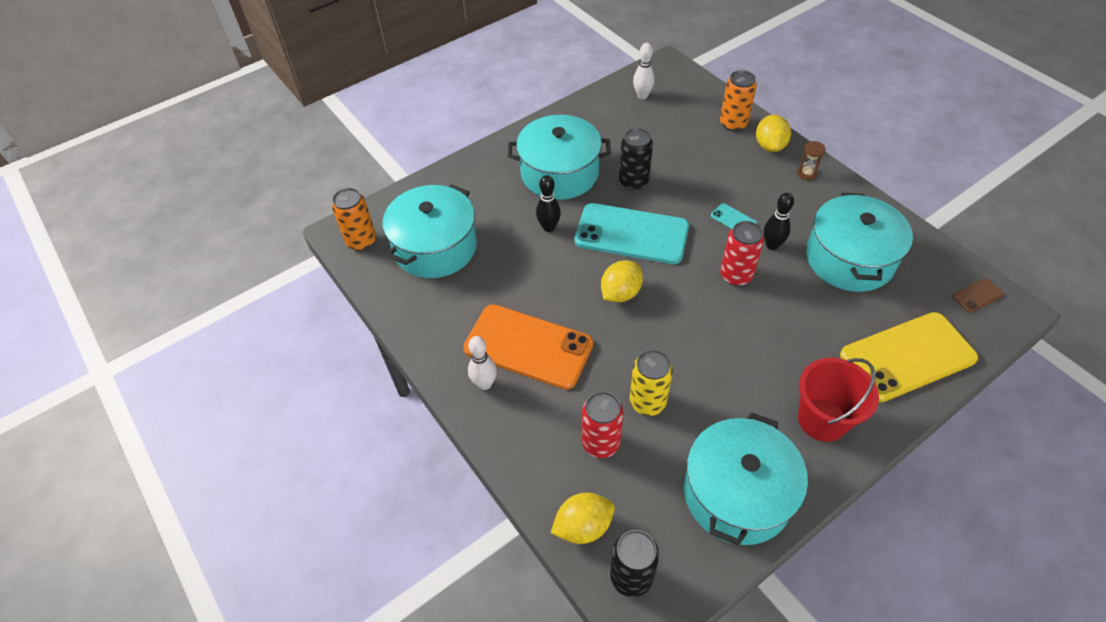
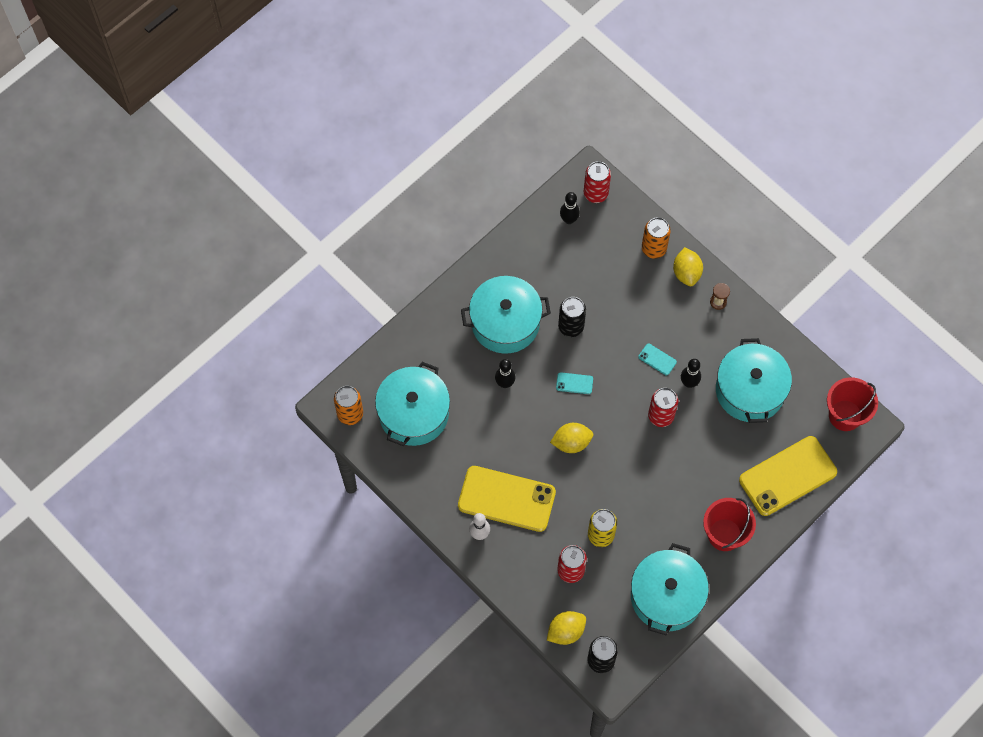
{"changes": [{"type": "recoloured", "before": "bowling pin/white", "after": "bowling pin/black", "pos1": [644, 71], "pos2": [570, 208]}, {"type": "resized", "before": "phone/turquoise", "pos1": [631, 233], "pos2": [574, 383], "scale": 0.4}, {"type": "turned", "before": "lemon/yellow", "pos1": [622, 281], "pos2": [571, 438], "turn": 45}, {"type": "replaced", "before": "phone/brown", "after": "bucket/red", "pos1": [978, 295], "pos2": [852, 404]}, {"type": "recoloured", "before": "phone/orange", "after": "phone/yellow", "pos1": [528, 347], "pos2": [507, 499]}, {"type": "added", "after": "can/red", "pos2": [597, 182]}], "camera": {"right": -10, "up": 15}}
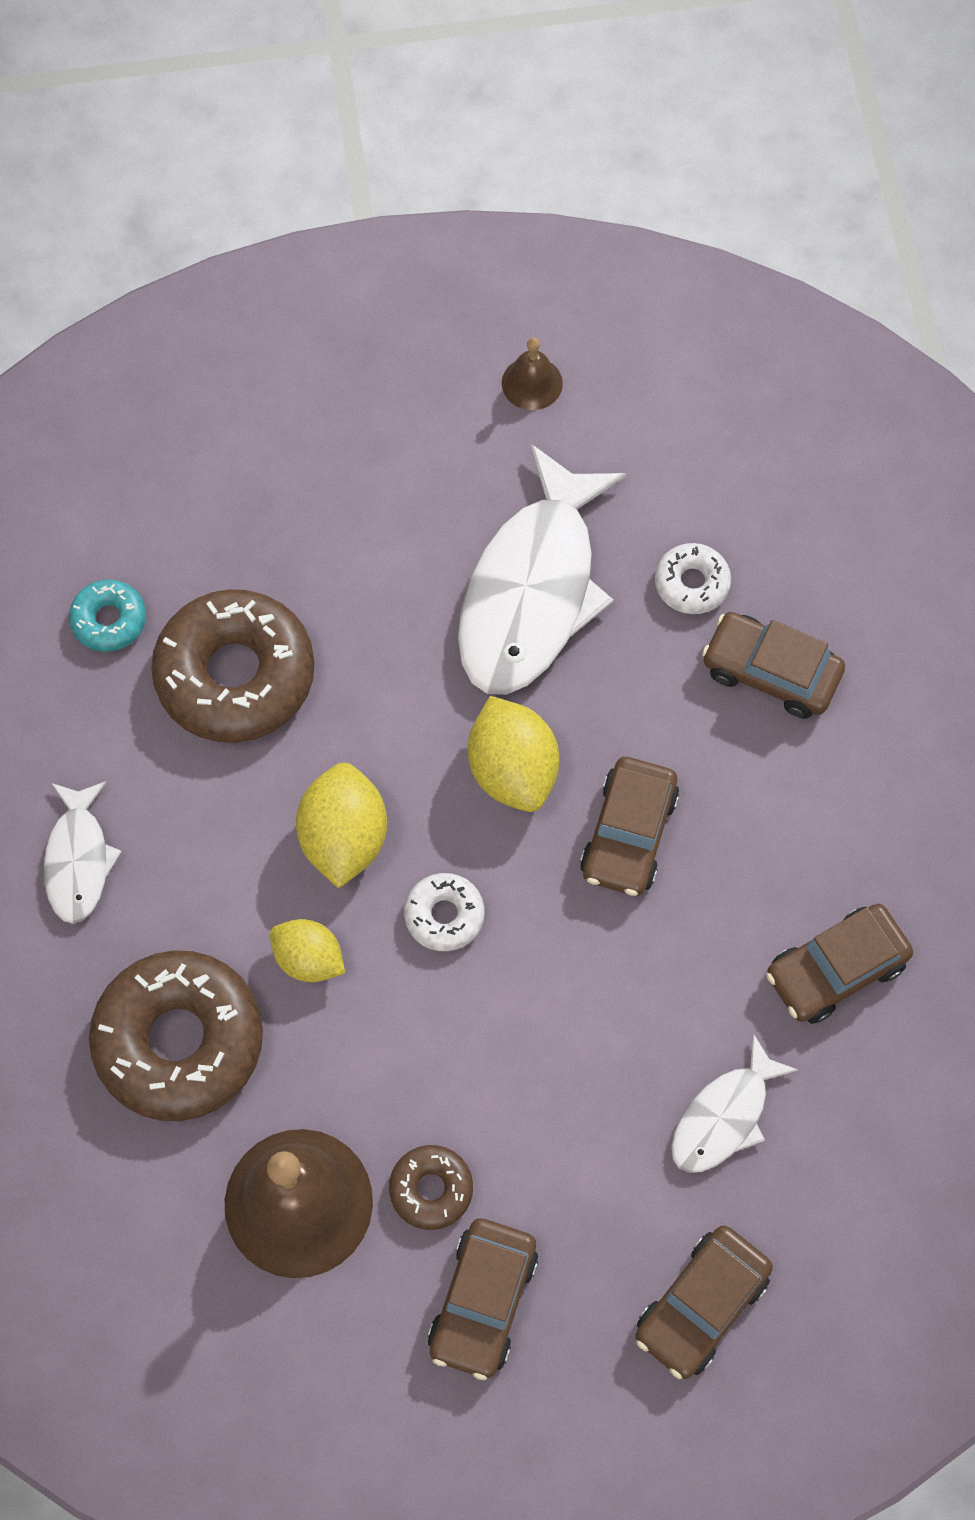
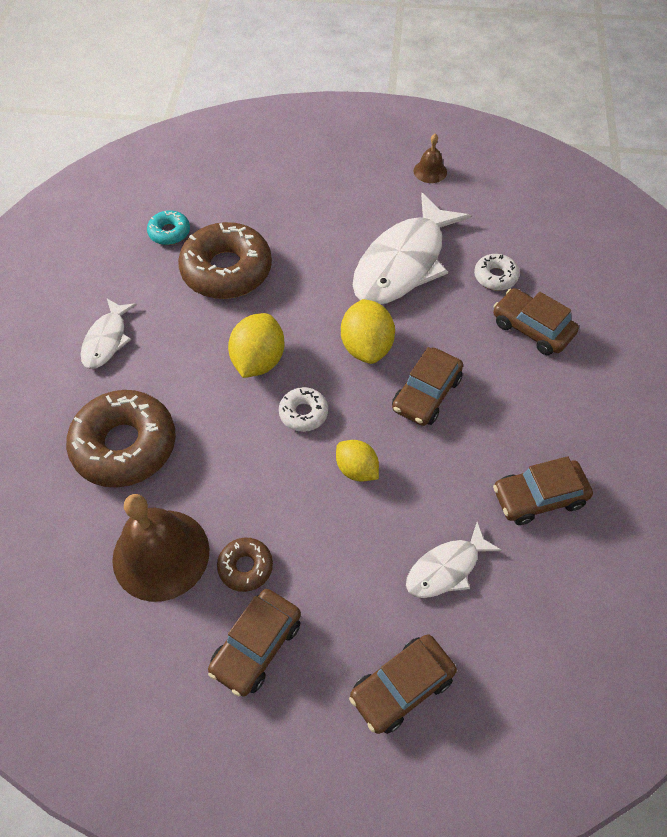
{"changes": [{"type": "moved", "before": "lemon/yellow", "pos1": [307, 950], "pos2": [357, 461]}], "camera": {"right": 15, "up": -10}}
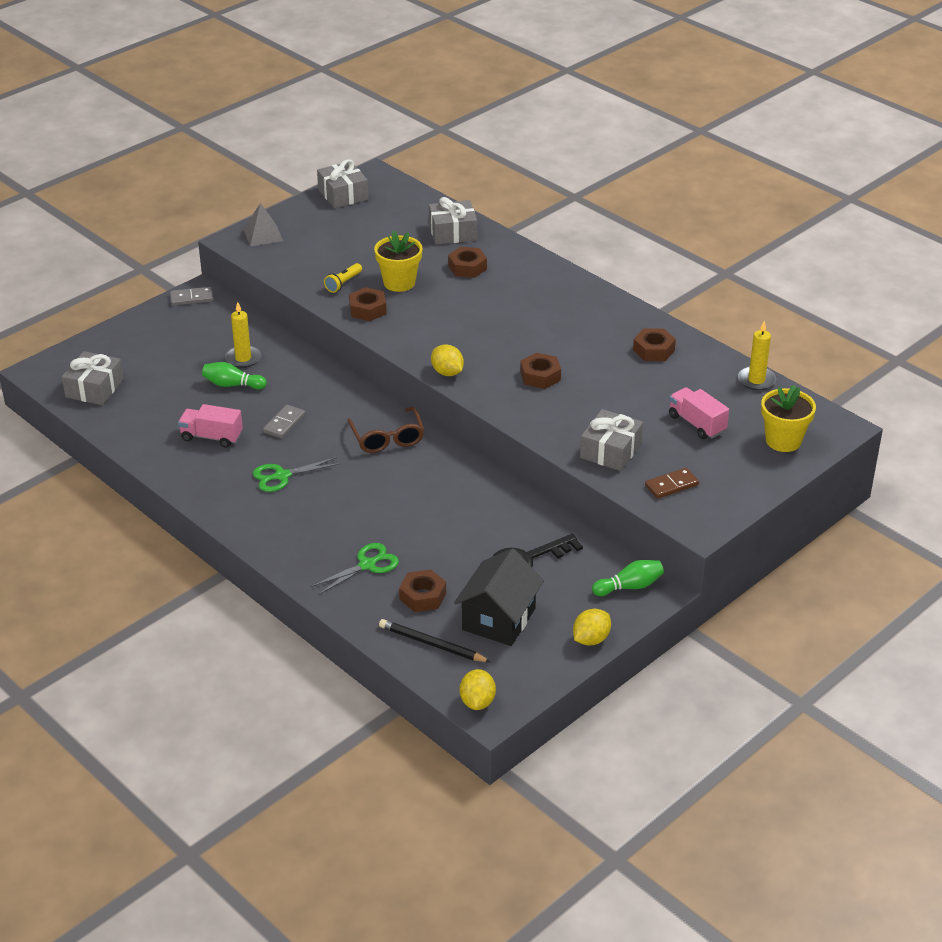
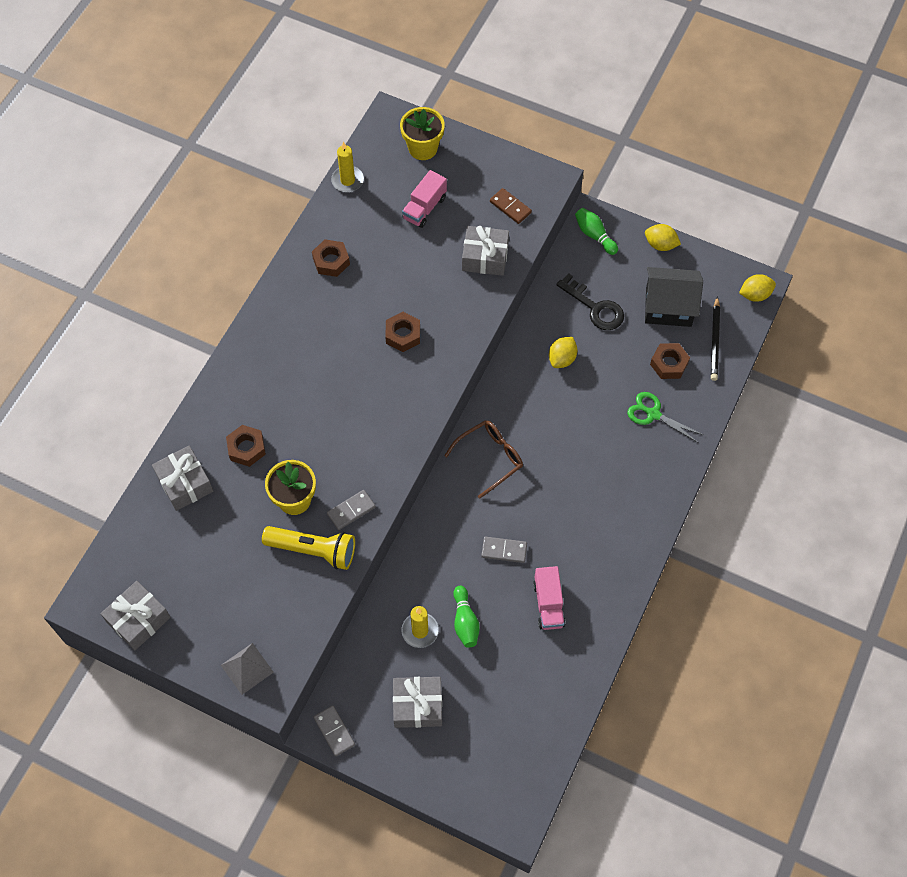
{"changes": [{"type": "resized", "before": "flashlight/yellow", "pos1": [343, 278], "pos2": [308, 548], "scale": 1.85}, {"type": "replaced", "before": "nut/brown", "after": "domino/grey", "pos1": [368, 304], "pos2": [351, 510]}, {"type": "moved", "before": "lemon/yellow", "pos1": [447, 360], "pos2": [563, 352]}, {"type": "moved", "before": "gift/grey", "pos1": [93, 378], "pos2": [417, 702]}, {"type": "removed", "before": "scissors/green", "pos1": [297, 474]}], "camera": {"right": -110, "up": 25}}
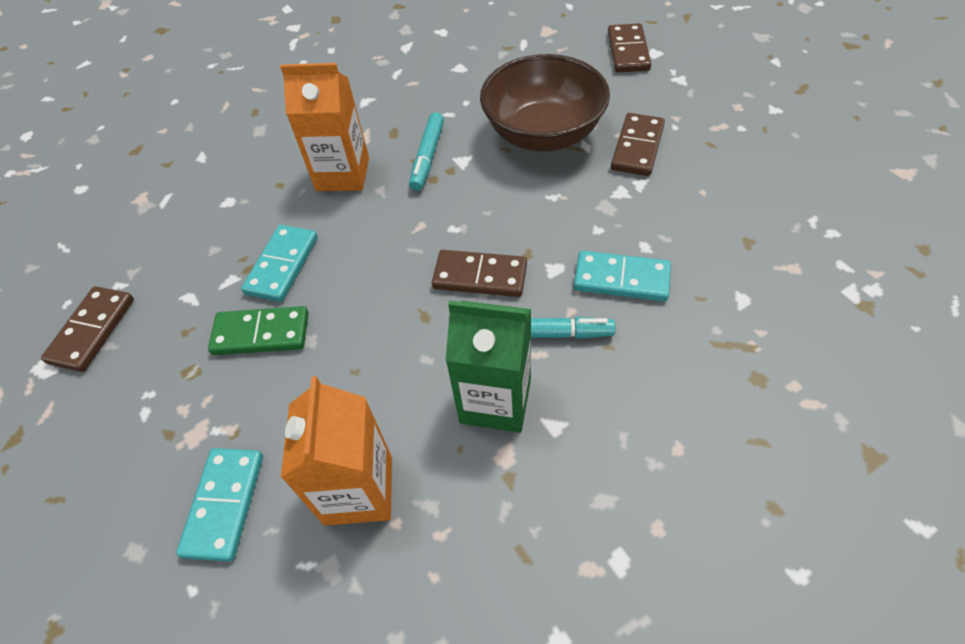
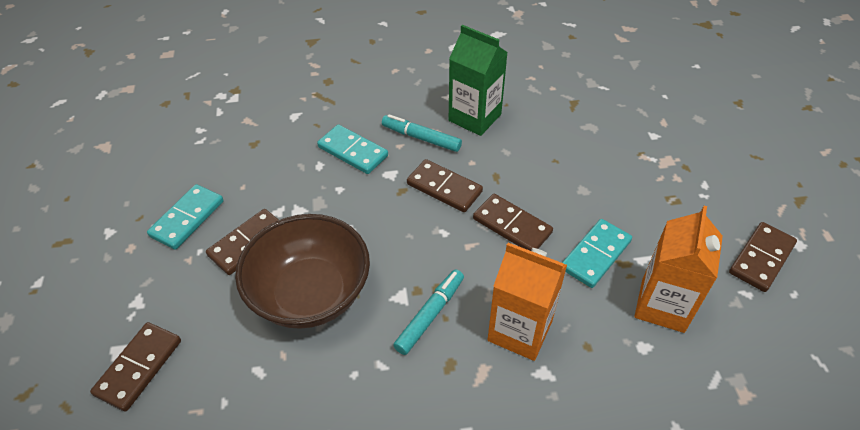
{"changes": [{"type": "removed", "before": "domino/green", "pos1": [258, 330]}, {"type": "moved", "before": "carton/orange", "pos1": [336, 451], "pos2": [678, 269]}, {"type": "moved", "before": "domino/turquoise", "pos1": [219, 505], "pos2": [185, 217]}, {"type": "added", "after": "domino/brown", "pos2": [513, 222]}], "camera": {"right": -160, "up": -5}}
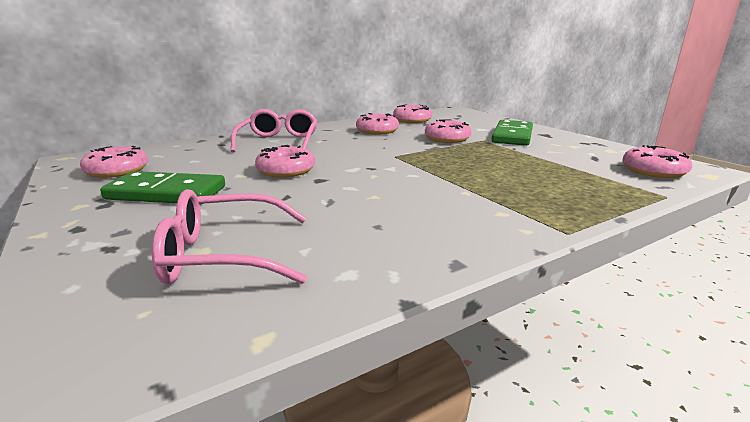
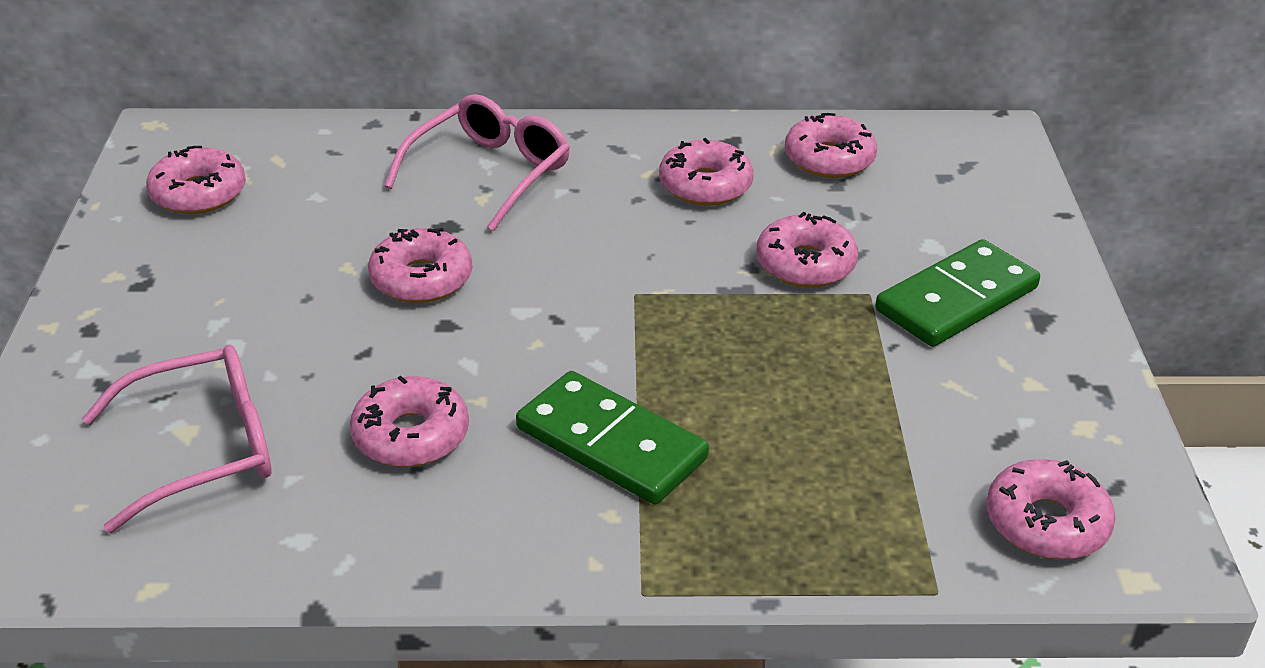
{"changes": [{"type": "moved", "before": "domino/green", "pos1": [162, 188], "pos2": [612, 437]}, {"type": "turned", "before": "glasses/pink", "pos1": [229, 236], "pos2": [176, 439], "turn": 135}, {"type": "added", "after": "donut/pink", "pos2": [409, 421]}], "camera": {"right": 30, "up": 15}}
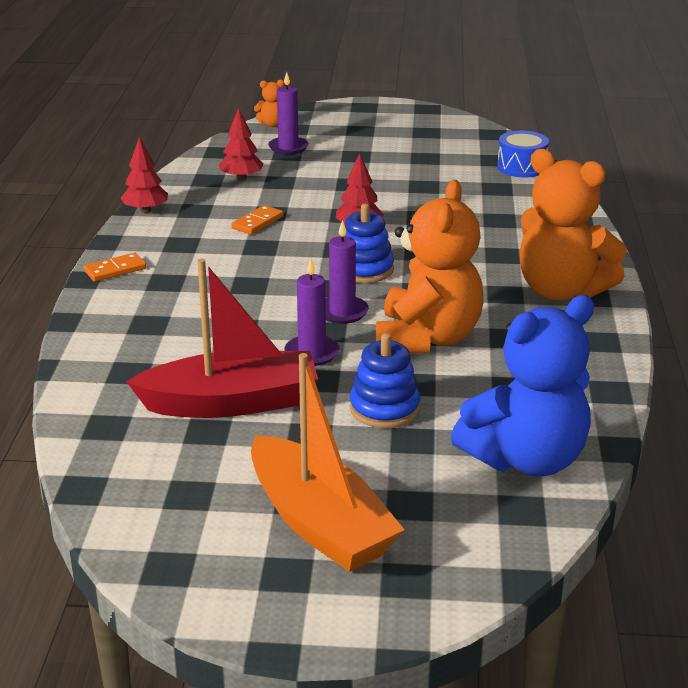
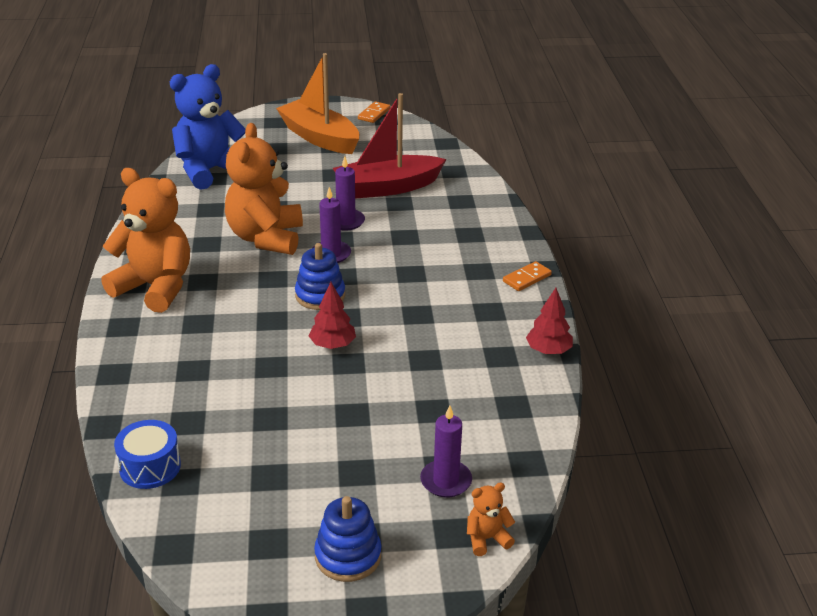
{"changes": [{"type": "removed", "before": "tree/red", "pos1": [241, 144]}, {"type": "moved", "before": "domino/orange", "pos1": [257, 220], "pos2": [374, 112]}, {"type": "moved", "before": "stacking toy/blue", "pos1": [385, 380], "pos2": [347, 539]}], "camera": {"right": 170, "up": 5}}
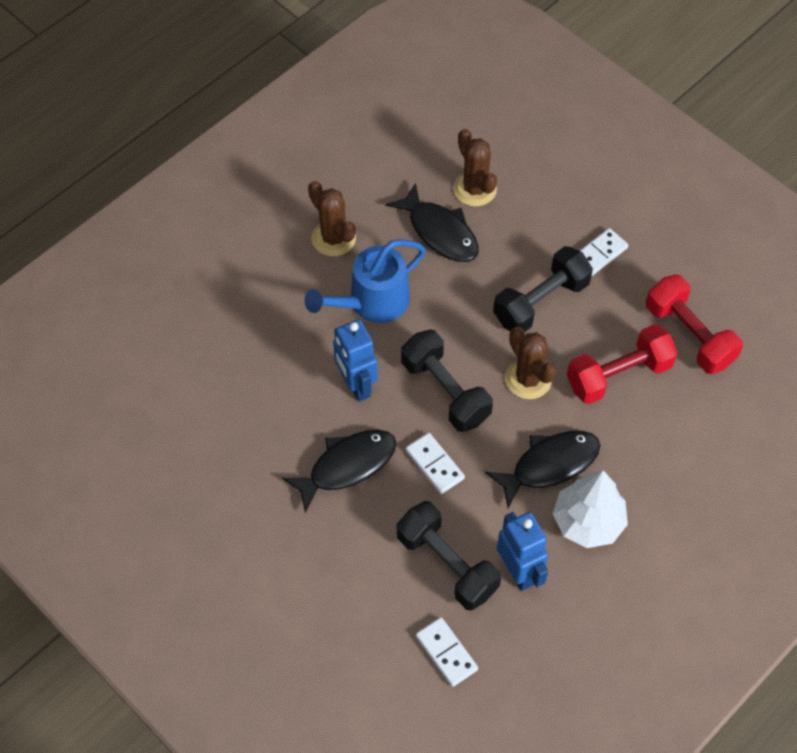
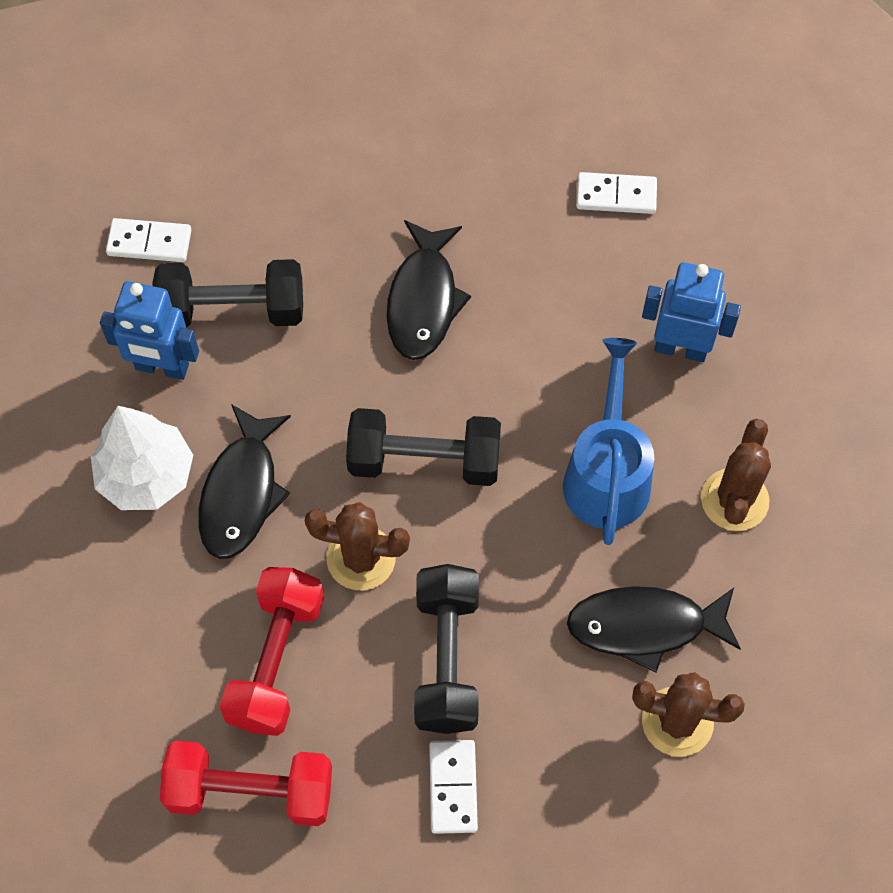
{"changes": [{"type": "turned", "before": "cactus/brown", "pos1": [332, 218], "pos2": [736, 475], "turn": -75}, {"type": "moved", "before": "robot/blue", "pos1": [355, 360], "pos2": [691, 312]}, {"type": "moved", "before": "domino/white", "pos1": [435, 463], "pos2": [616, 193]}], "camera": {"right": 130, "up": 5}}
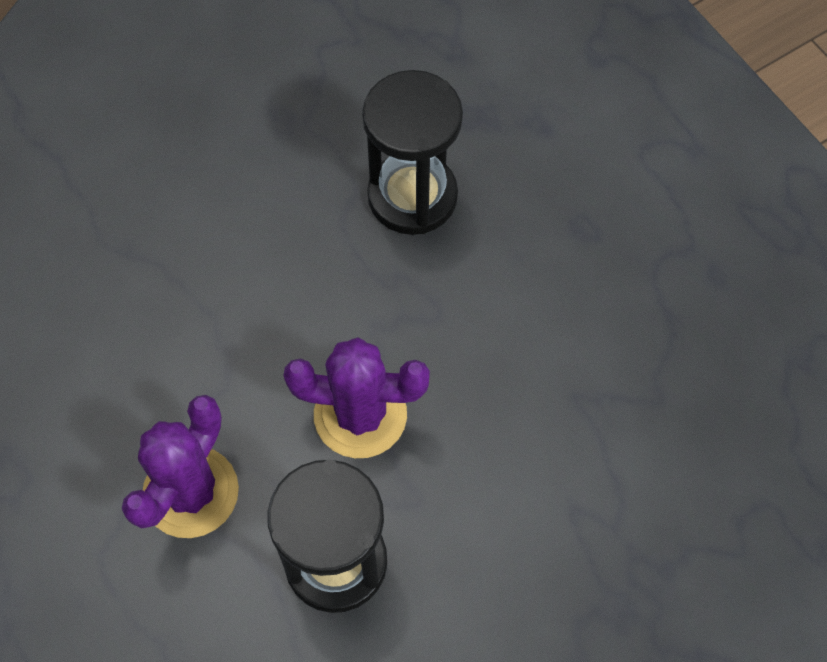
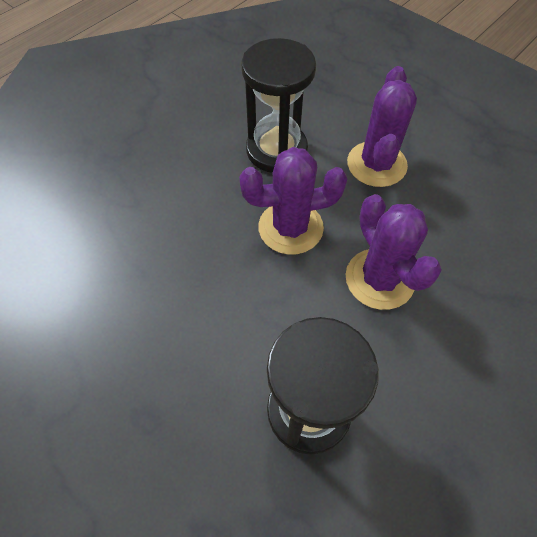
{"changes": [{"type": "added", "after": "cactus/purple", "pos2": [394, 252]}], "camera": {"right": 165, "up": -5}}
